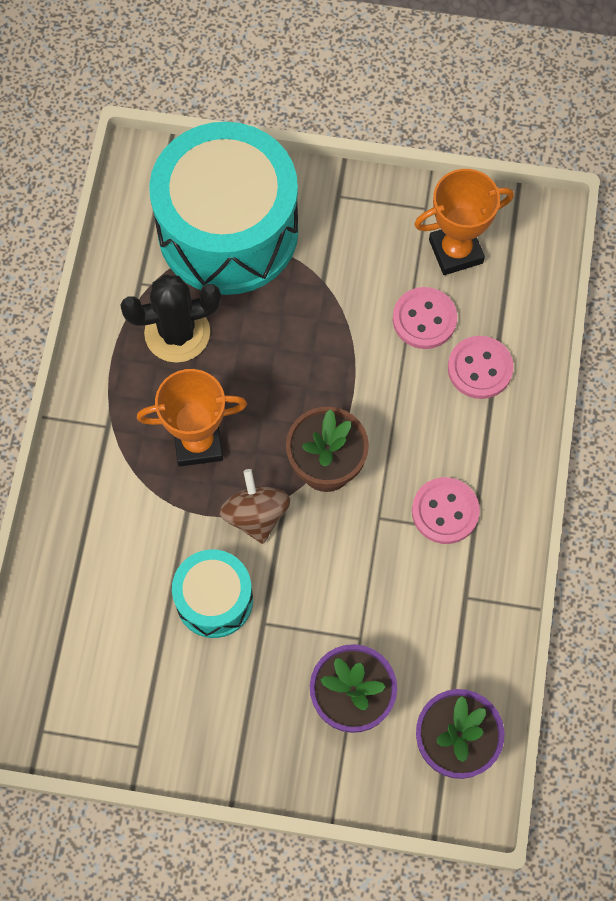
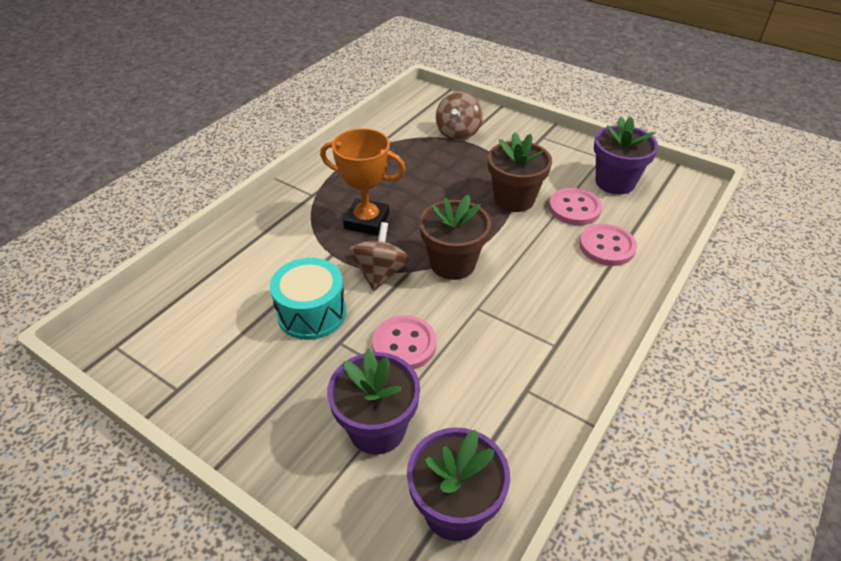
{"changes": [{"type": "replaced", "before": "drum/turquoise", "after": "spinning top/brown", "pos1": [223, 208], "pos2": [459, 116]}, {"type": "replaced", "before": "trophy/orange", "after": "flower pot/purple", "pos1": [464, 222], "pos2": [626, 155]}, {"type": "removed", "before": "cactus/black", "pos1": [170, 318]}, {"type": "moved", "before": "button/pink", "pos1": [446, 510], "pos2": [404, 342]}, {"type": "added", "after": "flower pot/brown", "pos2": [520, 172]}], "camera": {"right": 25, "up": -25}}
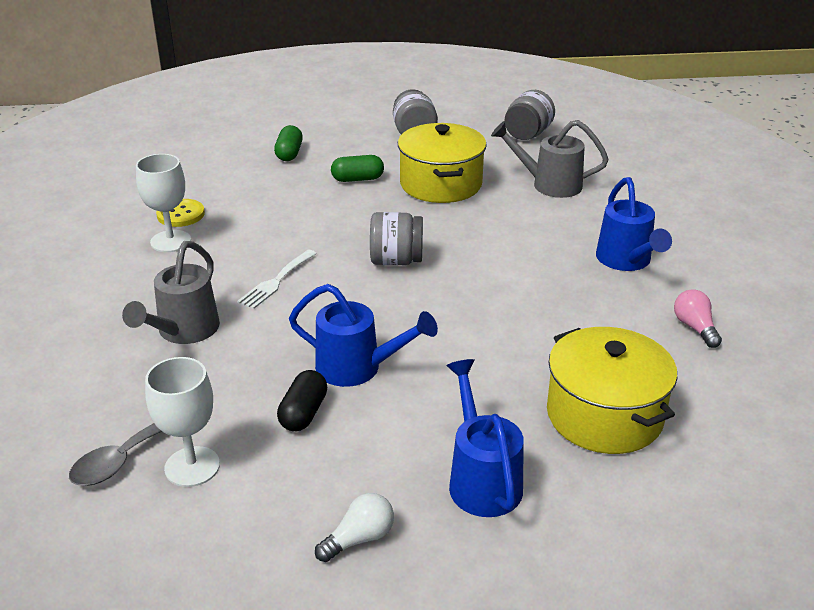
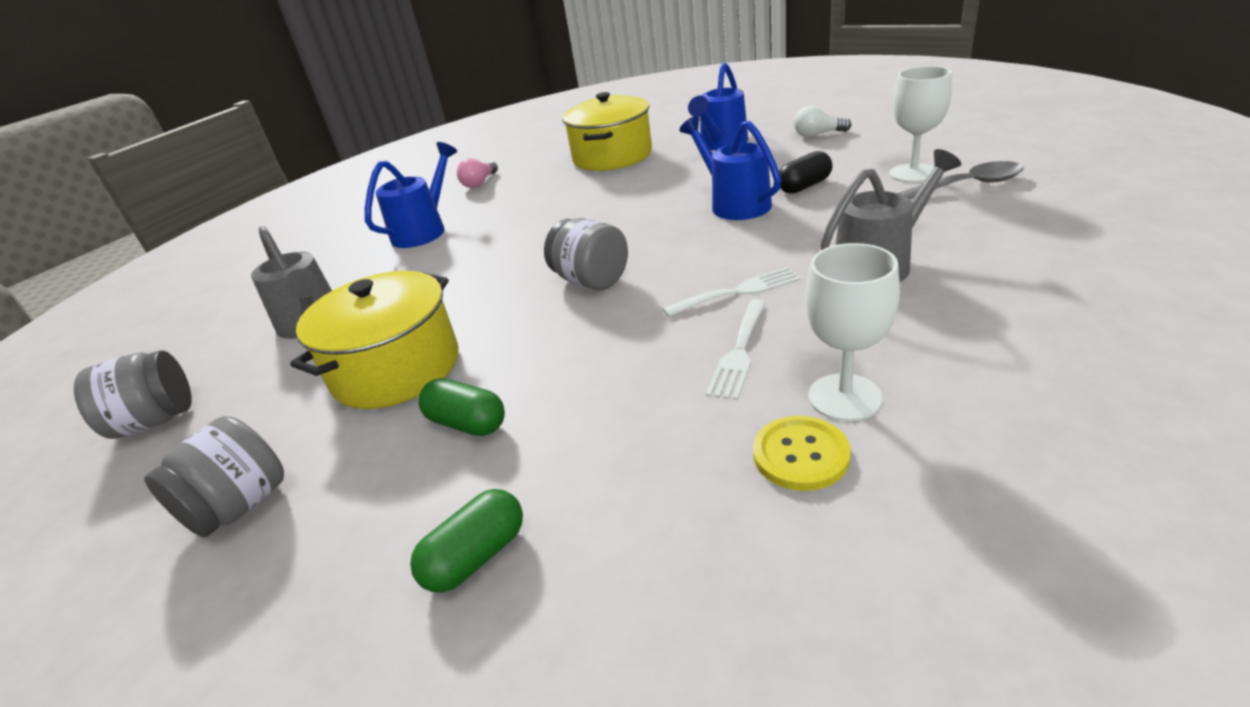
{"changes": [{"type": "added", "after": "fork/white", "pos2": [736, 349]}], "camera": {"right": -135, "up": 0}}
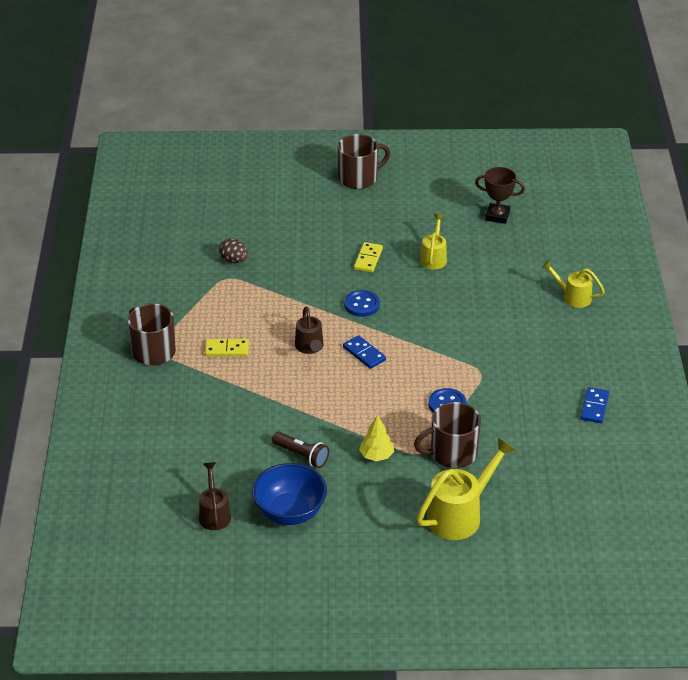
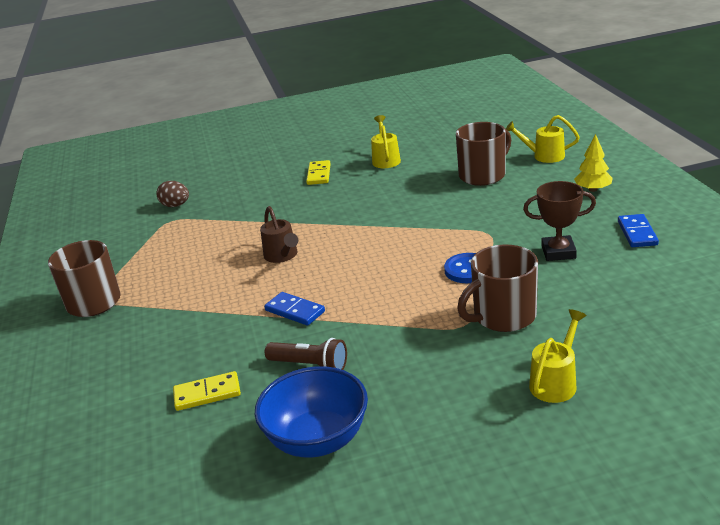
{"changes": [{"type": "moved", "before": "mug/brown", "pos1": [364, 161], "pos2": [483, 154]}, {"type": "moved", "before": "trophy/brown", "pos1": [500, 195], "pos2": [559, 221]}, {"type": "removed", "before": "button/blue", "pos1": [362, 303]}, {"type": "moved", "before": "domino/blue", "pos1": [364, 352], "pos2": [294, 309]}, {"type": "moved", "before": "domino/yellow", "pos1": [227, 347], "pos2": [207, 391]}, {"type": "moved", "before": "tree/yellow", "pos1": [376, 438], "pos2": [593, 163]}, {"type": "resized", "before": "watering can/yellow", "pos1": [466, 488], "pos2": [558, 356], "scale": 0.59}, {"type": "removed", "before": "watering can/brown", "pos1": [215, 496]}], "camera": {"right": -10, "up": -10}}
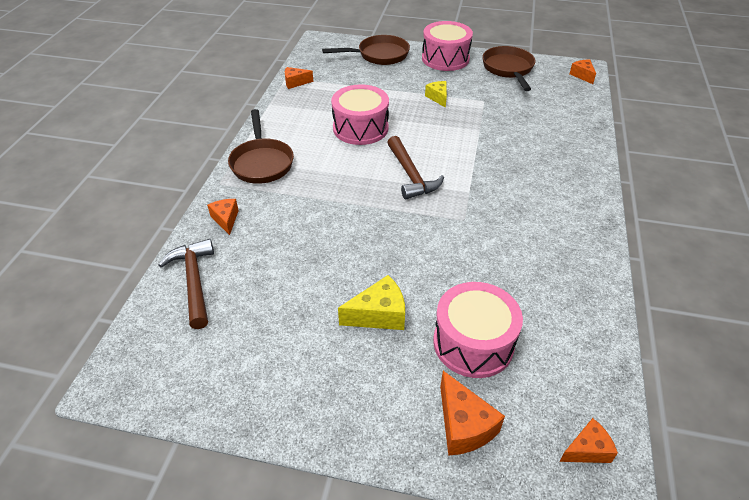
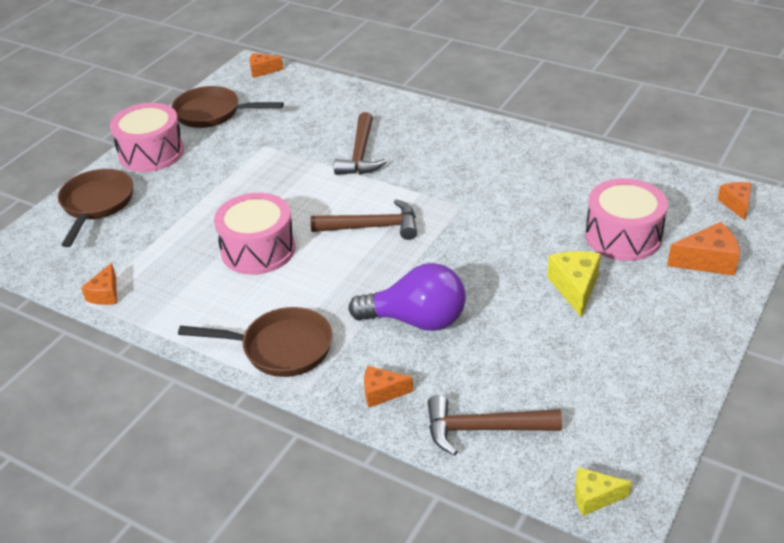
{"changes": [{"type": "moved", "before": "cheese/yellow", "pos1": [436, 94], "pos2": [603, 491]}, {"type": "added", "after": "hammer/brown", "pos2": [360, 143]}, {"type": "added", "after": "light bulb/purple", "pos2": [407, 297]}], "camera": {"right": -70, "up": -5}}
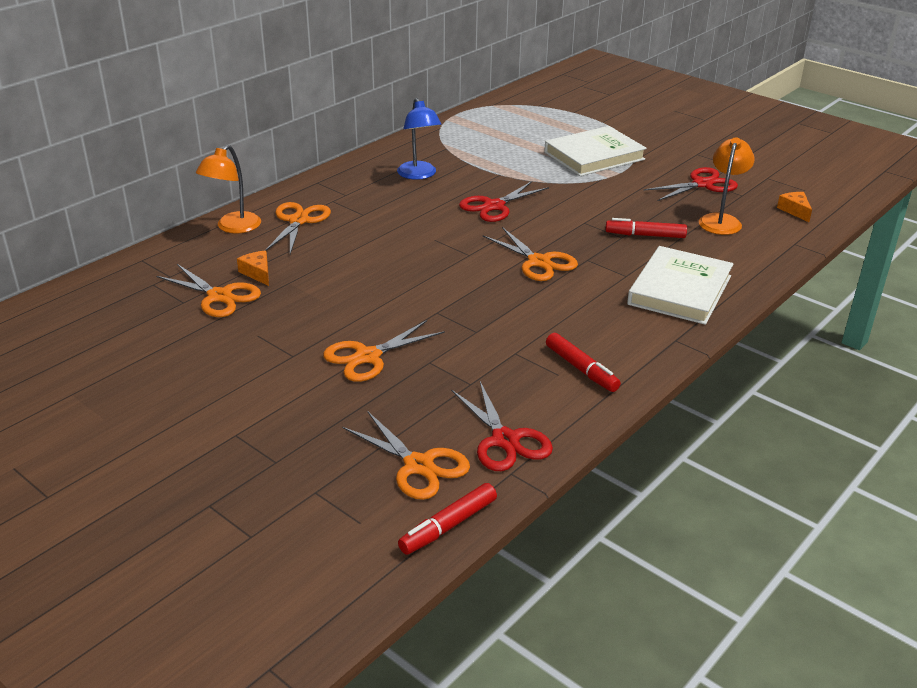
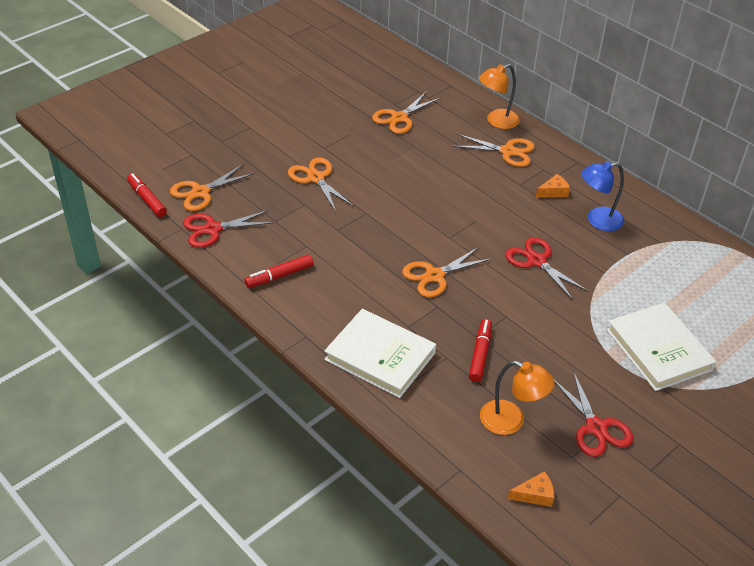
{"changes": [{"type": "turned", "before": "lamp/orange", "pos1": [228, 189], "pos2": [499, 96], "turn": -60}, {"type": "moved", "before": "cheese/orange", "pos1": [253, 268], "pos2": [553, 186]}], "camera": {"right": 95, "up": 10}}
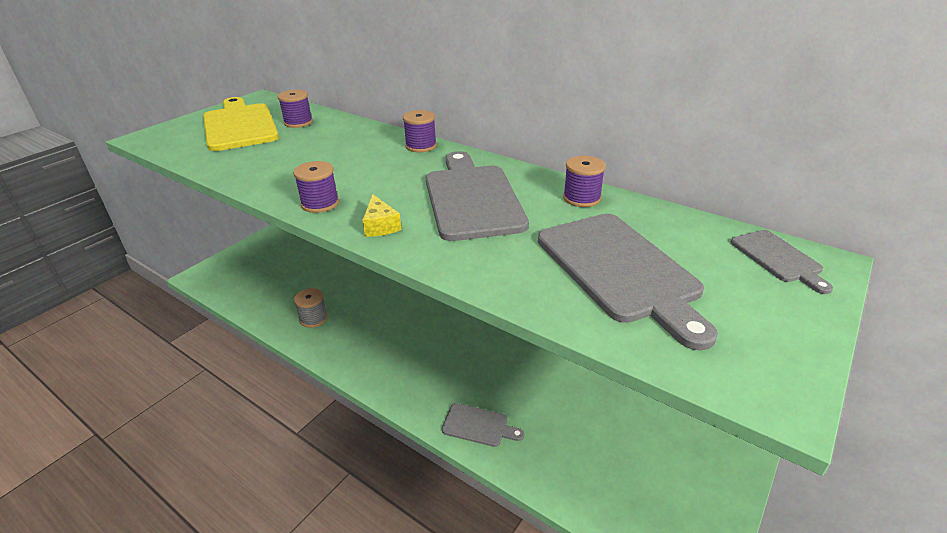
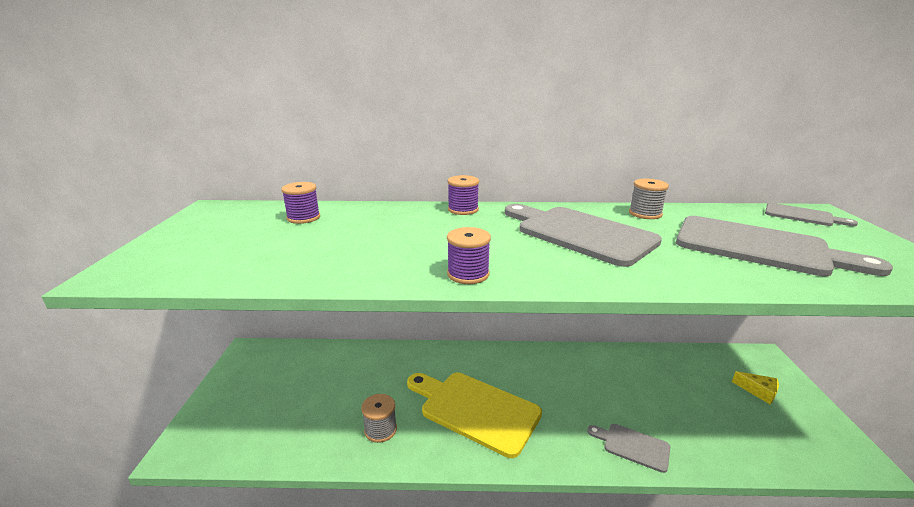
{"changes": [{"type": "moved", "before": "cutting board/yellow", "pos1": [241, 124], "pos2": [474, 415]}, {"type": "recoloured", "before": "spool/purple", "after": "spool/grey", "pos1": [584, 181], "pos2": [649, 199]}, {"type": "moved", "before": "cheese/yellow", "pos1": [382, 215], "pos2": [755, 387]}, {"type": "turned", "before": "cutting board/grey", "pos1": [483, 425], "pos2": [628, 448], "turn": -135}], "camera": {"right": -35, "up": -10}}
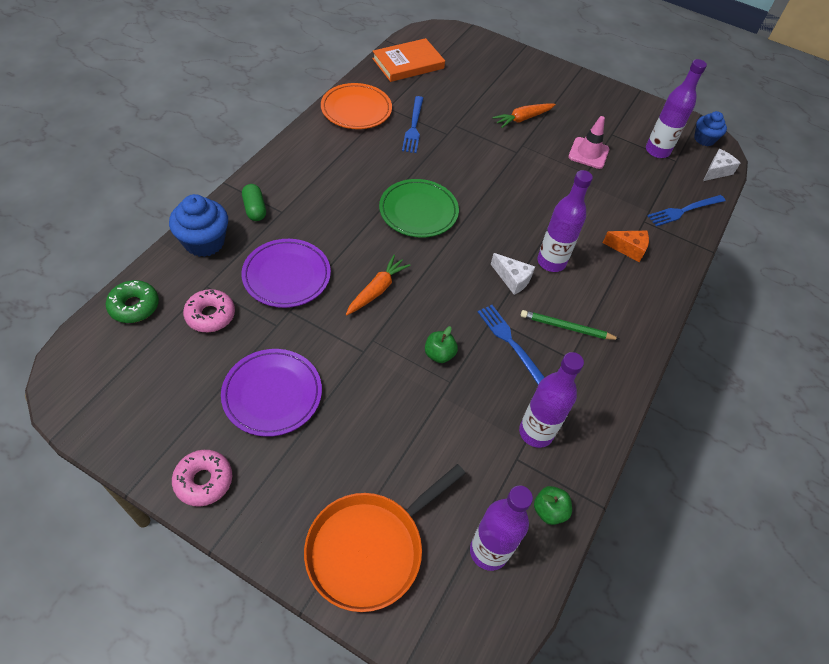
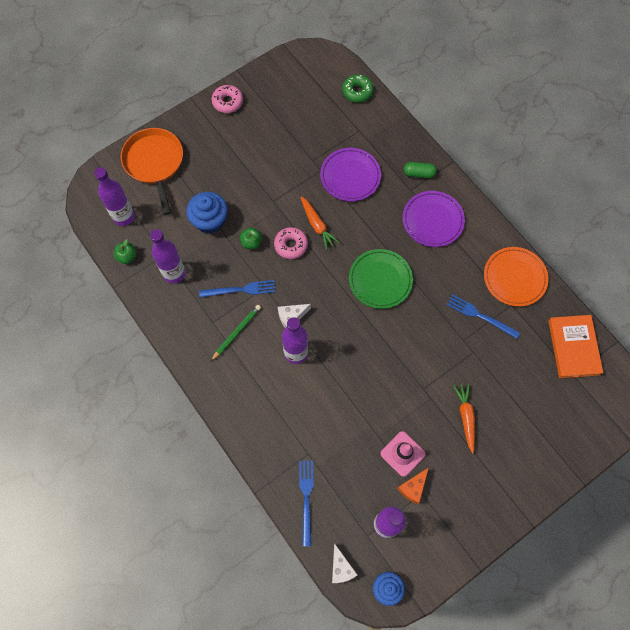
{"changes": [{"type": "moved", "before": "cupcake/blue", "pos1": [198, 225], "pos2": [207, 213]}, {"type": "moved", "before": "cheese/orange", "pos1": [626, 247], "pos2": [413, 485]}, {"type": "moved", "before": "donut/pink", "pos1": [209, 310], "pos2": [291, 243]}, {"type": "moved", "before": "plate/purple", "pos1": [271, 393], "pos2": [434, 219]}], "camera": {"right": 120, "up": 15}}
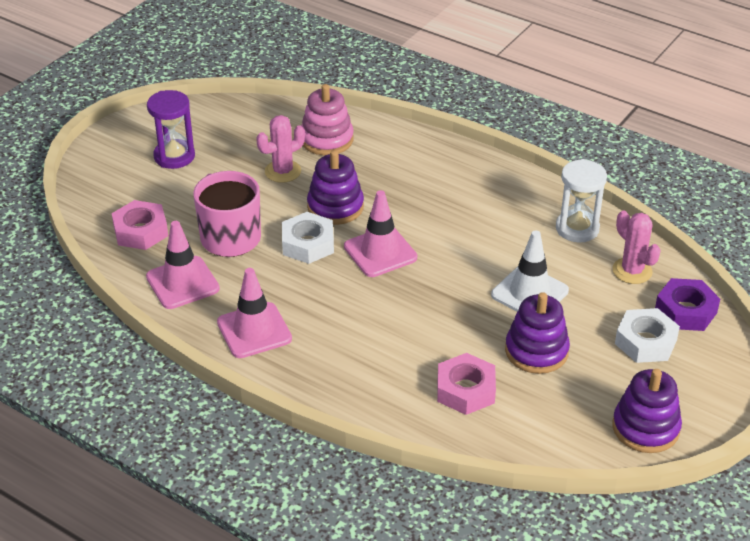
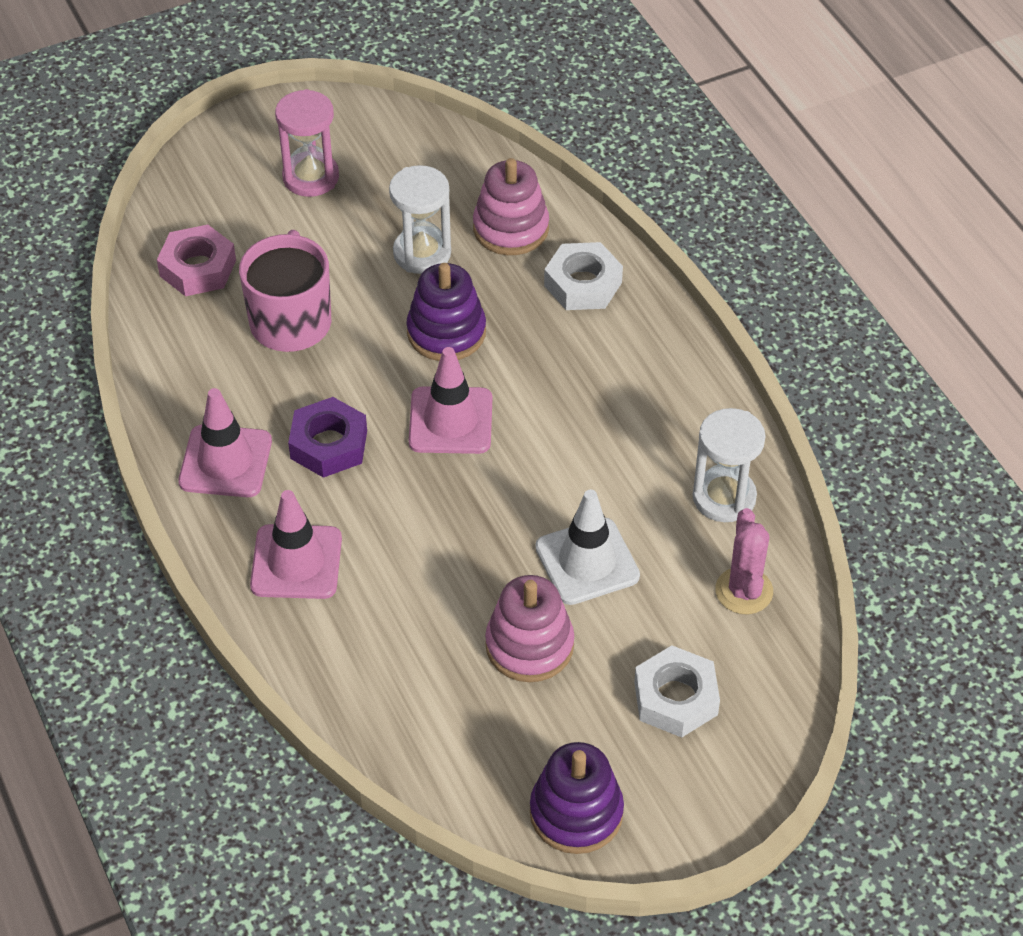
{"changes": [{"type": "recoloured", "before": "hourglass/purple", "after": "hourglass/pink", "pos1": [171, 129], "pos2": [307, 143]}, {"type": "replaced", "before": "cactus/pink", "after": "hourglass/white", "pos1": [280, 149], "pos2": [420, 219]}, {"type": "moved", "before": "nut/white", "pos1": [308, 238], "pos2": [583, 276]}, {"type": "moved", "before": "traffic cone/pink", "pos1": [183, 265], "pos2": [296, 544]}, {"type": "moved", "before": "nut/purple", "pos1": [687, 304], "pos2": [327, 437]}, {"type": "recoloured", "before": "stacking toy/purple", "after": "stacking toy/pink", "pos1": [537, 333], "pos2": [529, 628]}, {"type": "removed", "before": "nut/pink", "pos1": [466, 384]}], "camera": {"right": 30, "up": 10}}
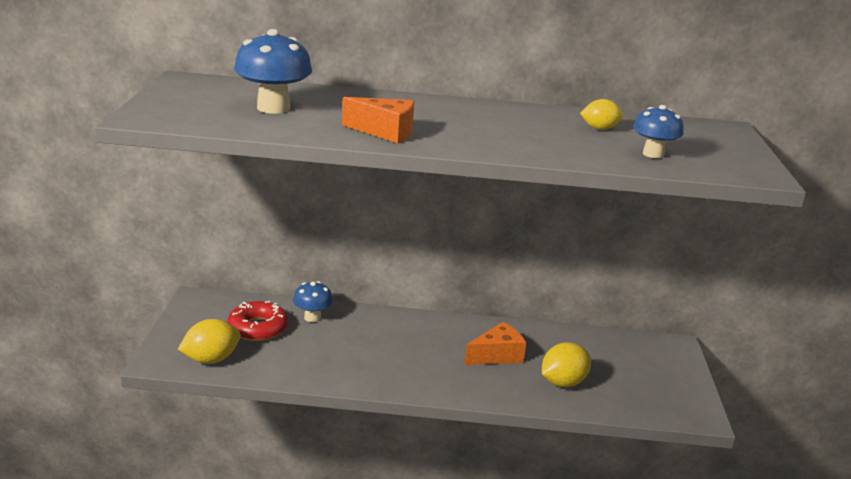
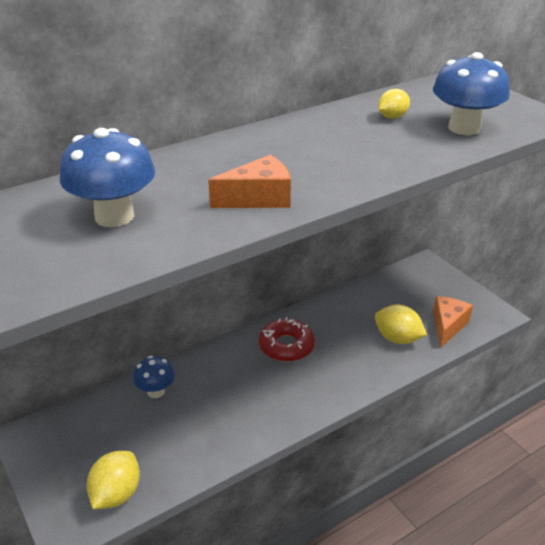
{"changes": [{"type": "resized", "before": "mushroom/blue", "pos1": [658, 131], "pos2": [471, 93], "scale": 1.62}, {"type": "moved", "before": "donut/red", "pos1": [257, 321], "pos2": [287, 339]}, {"type": "moved", "before": "cheese/orange", "pos1": [495, 343], "pos2": [453, 322]}, {"type": "turned", "before": "lemon/yellow", "pos1": [566, 364], "pos2": [401, 324], "turn": -75}], "camera": {"right": -35, "up": 10}}
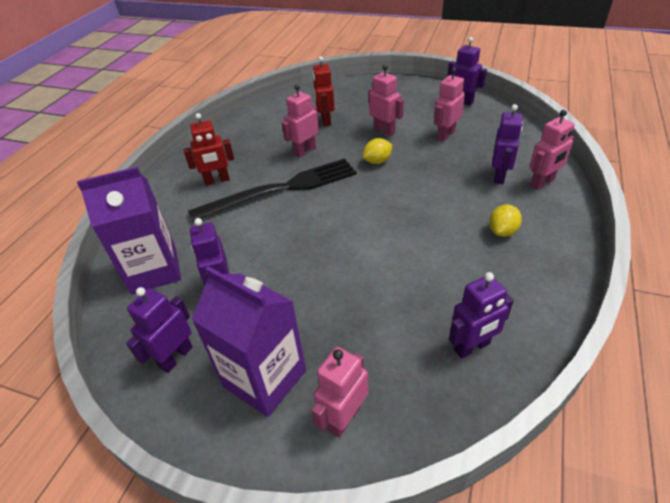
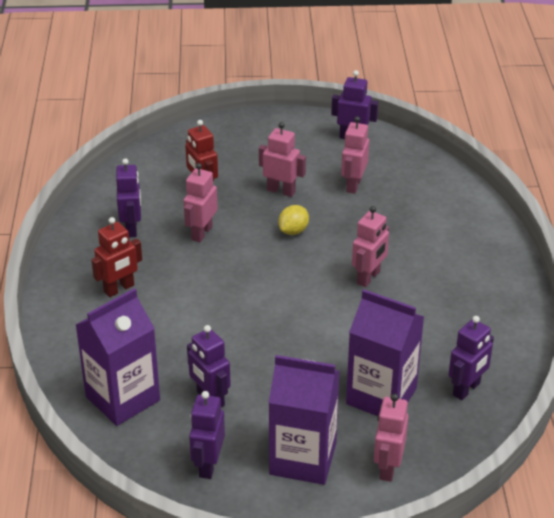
{"changes": [{"type": "moved", "before": "robot/purple", "pos1": [507, 144], "pos2": [128, 197]}, {"type": "moved", "before": "robot/pink", "pos1": [552, 150], "pos2": [370, 246]}, {"type": "removed", "before": "fork/black", "pos1": [272, 190]}, {"type": "removed", "before": "lemon/yellow", "pos1": [505, 220]}, {"type": "added", "after": "carton/purple", "pos2": [385, 352]}], "camera": {"right": -25, "up": -5}}
